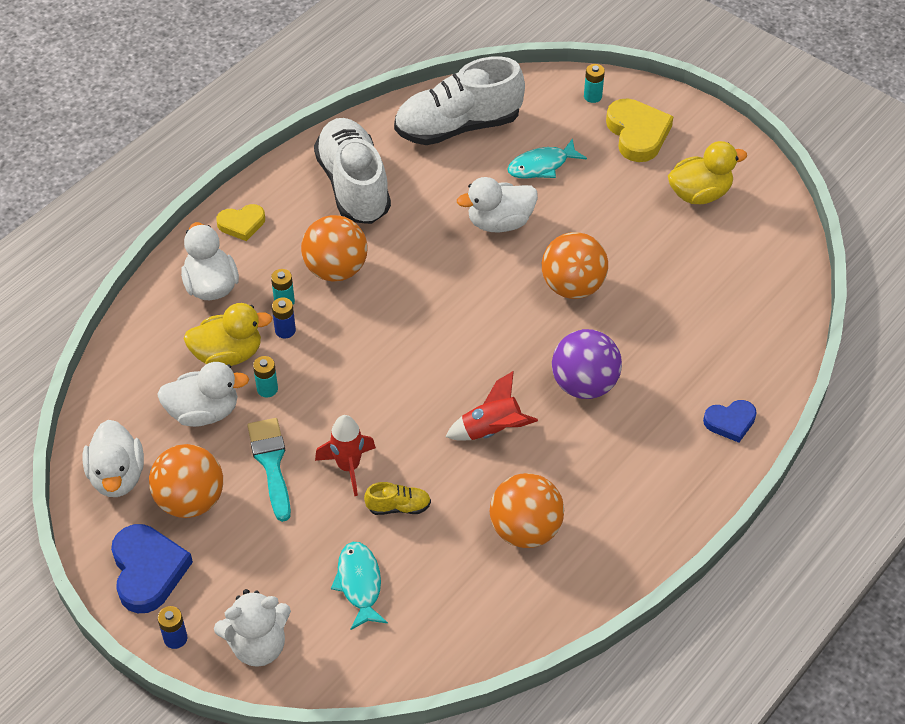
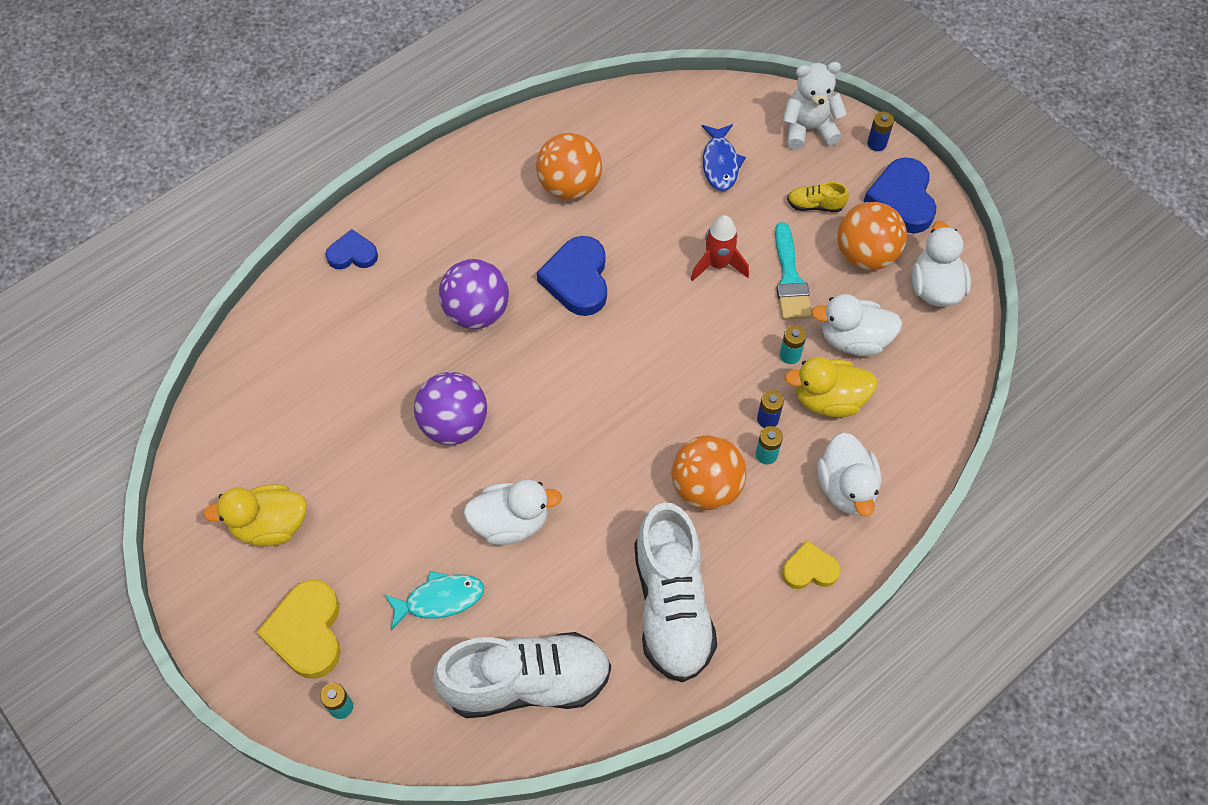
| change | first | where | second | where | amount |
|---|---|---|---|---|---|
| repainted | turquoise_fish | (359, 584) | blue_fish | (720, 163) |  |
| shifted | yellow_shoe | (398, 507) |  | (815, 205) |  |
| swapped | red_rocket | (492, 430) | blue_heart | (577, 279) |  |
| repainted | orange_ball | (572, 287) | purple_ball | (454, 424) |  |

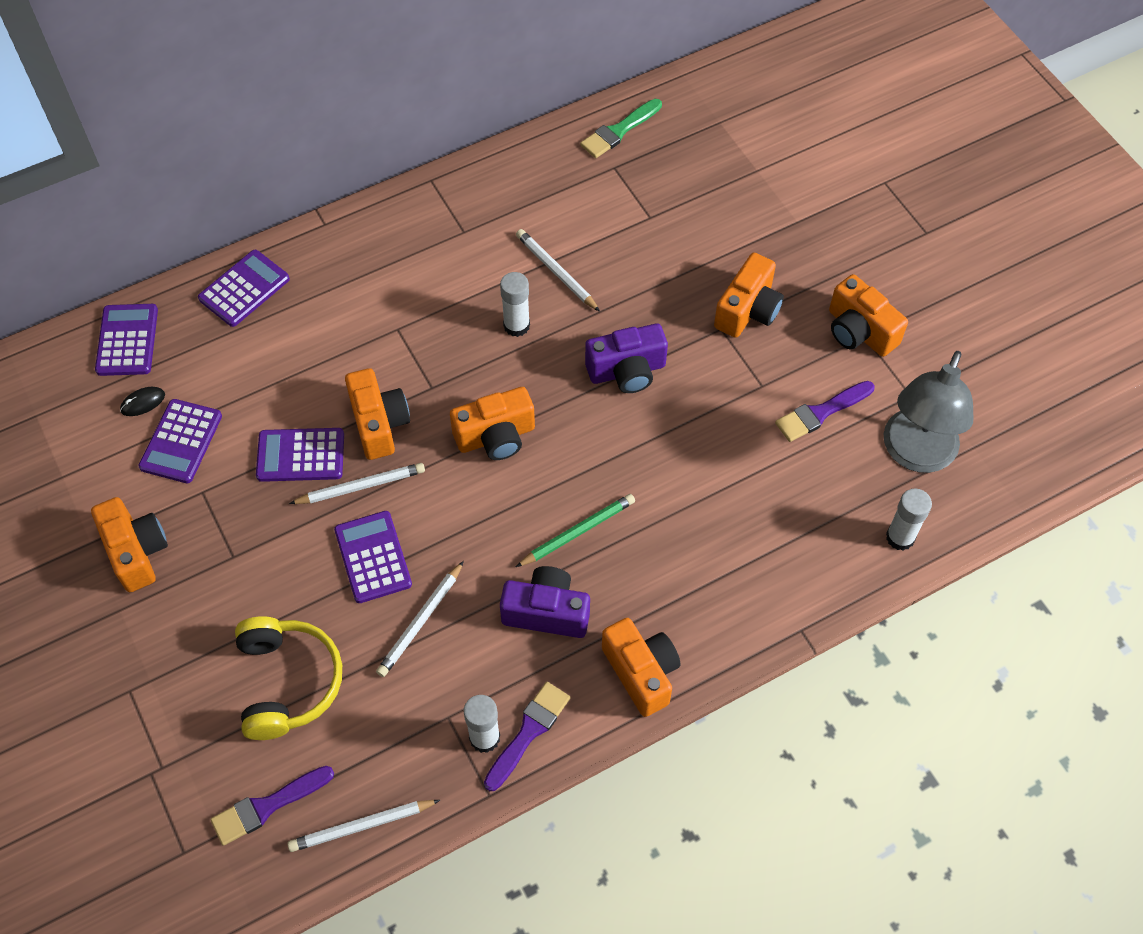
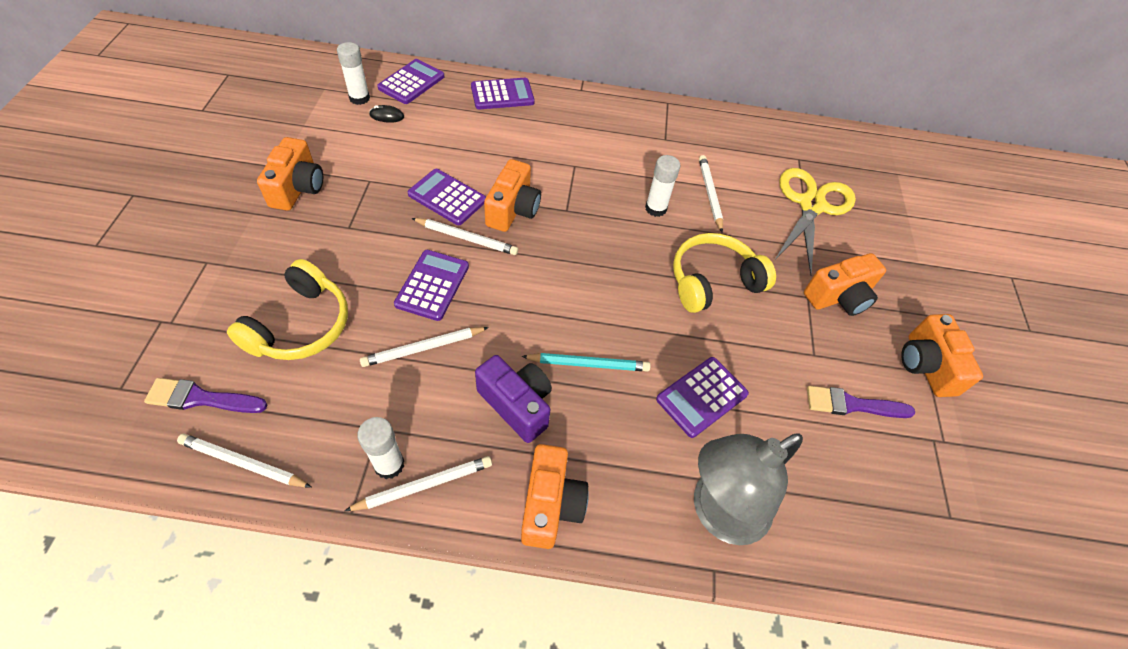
| change | first | where | second | where | amount |
|---|---|---|---|---|---|
| shifted | purple_calculator | (181, 441) |  | (701, 397) |  |
| gone | orange_camera | (496, 436) |  |  |  |
| swapped | purple_brush | (528, 732) | white_pencil | (424, 485) |  |
| repainted | green_pencil | (578, 532) | turquoise_pencil | (589, 364) |  |
| gone | green_brush | (619, 131) |  |  |  |
| swapped | purple_camera | (627, 371) | yellow_headphones | (713, 281) |  |
| shifted | grey_lamp | (915, 454) |  | (718, 513) |  |
| shifted | white_glue_stick | (900, 537) |  | (359, 98) |  |
| new |  |  | yellow_scissors | (811, 205) |  |

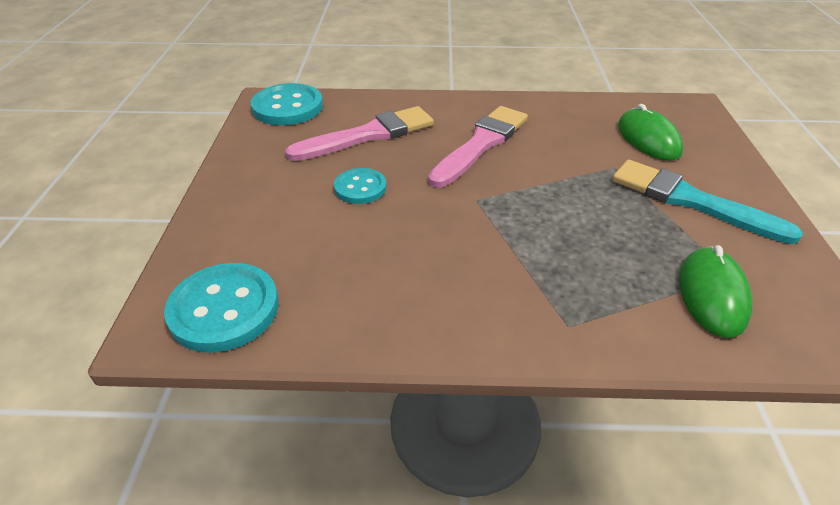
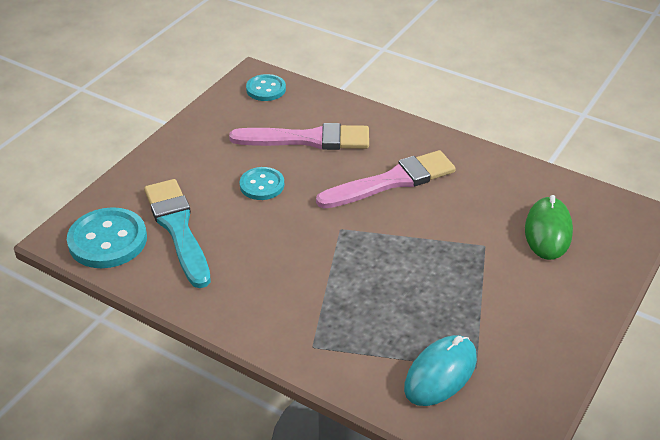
| change | first | where | second | where | amount |
|---|---|---|---|---|---|
| scaled | turquoise_button | (287, 107) |  | (266, 89) | x0.61 |
| shifted | turquoise_brush | (691, 201) |  | (178, 228) |  |
| repainted | green_mouse | (712, 294) | turquoise_mouse | (440, 373) |  |

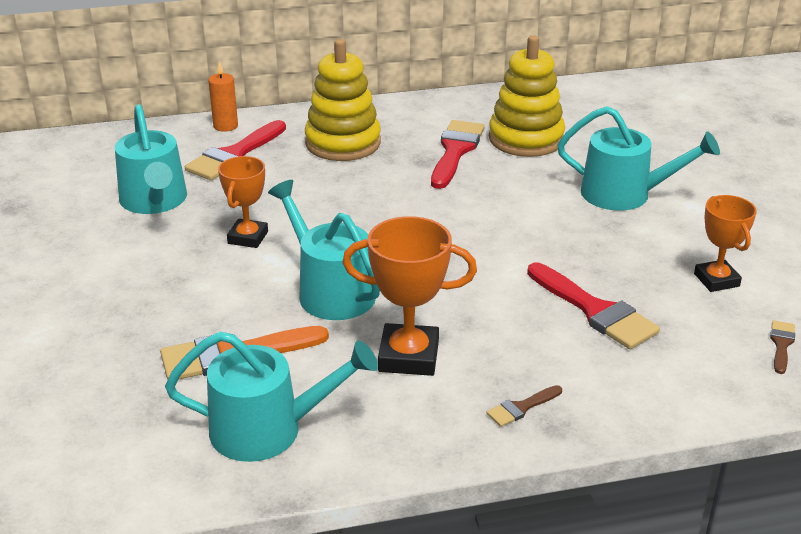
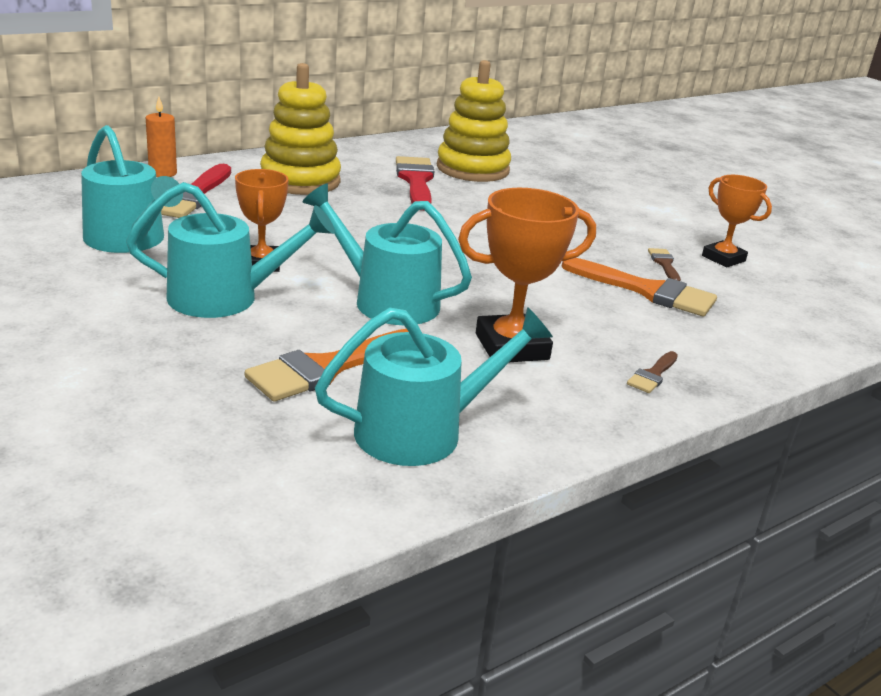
| change | first | where | second | where | amount |
|---|---|---|---|---|---|
| repainted | red_brush | (595, 311) | orange_brush | (647, 291) |  |
| shifted | turquoise_watering_can | (624, 194) |  | (224, 297) |  |
| shifted | brown_brush | (781, 344) |  | (664, 264) |  |

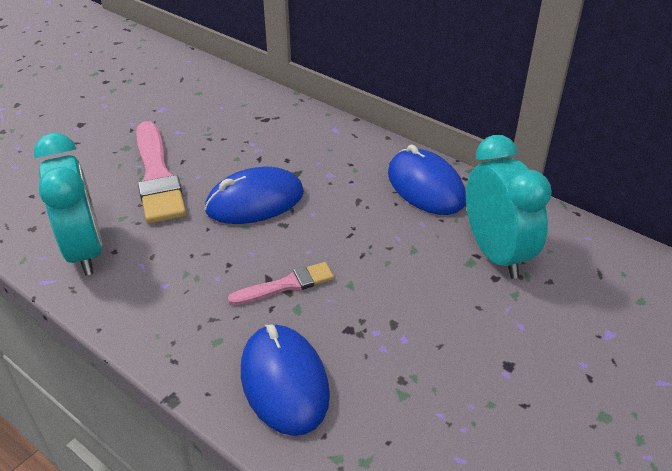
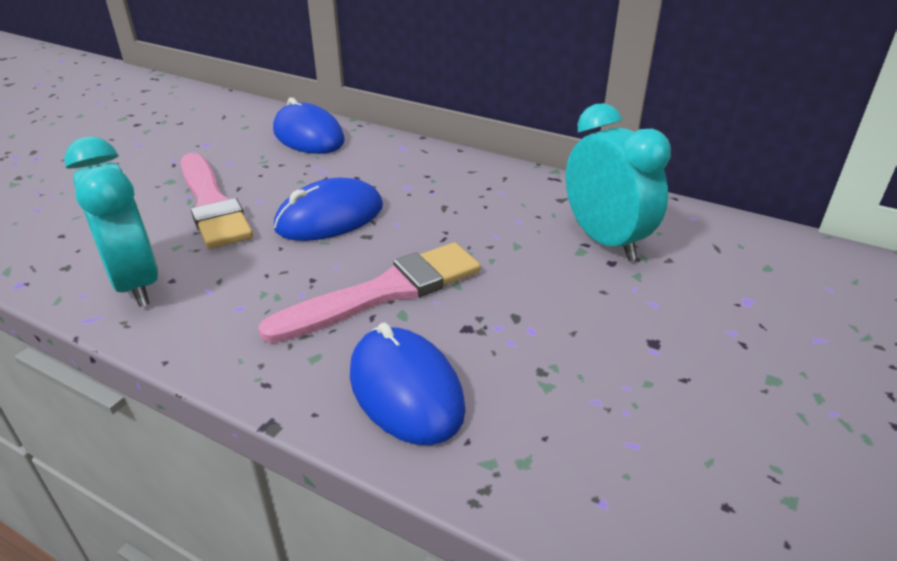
| change | first | where | second | where | amount |
|---|---|---|---|---|---|
| scaled | pink_brush | (286, 285) |  | (384, 292) | x1.85 |
| shifted | blue_mouse | (425, 187) |  | (308, 136) |  |

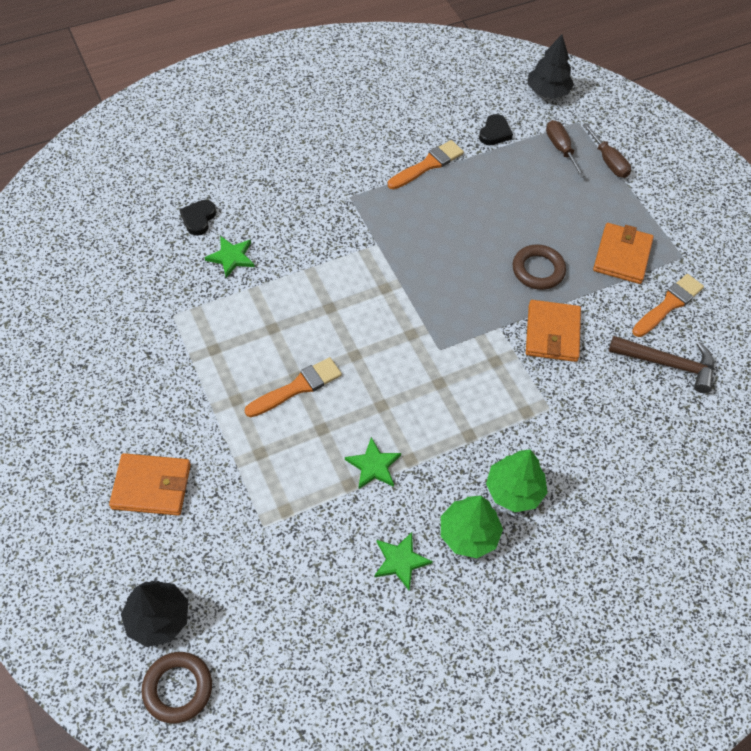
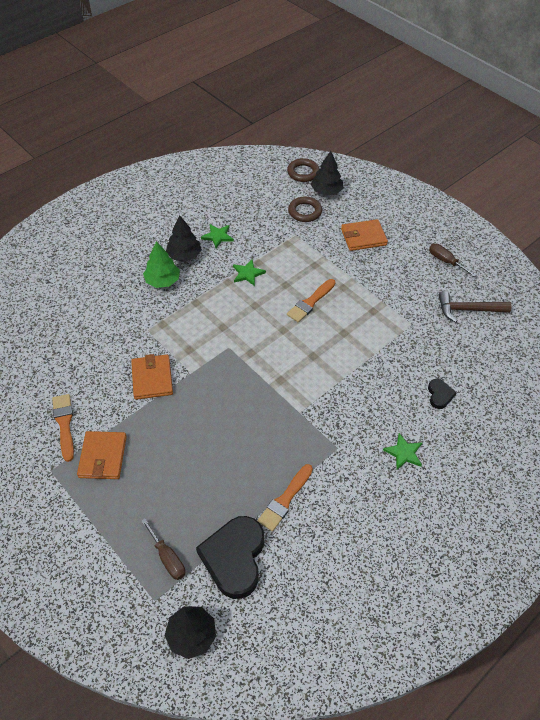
| change | first | where | second | where | amount |
|---|---|---|---|---|---|
| shifted | green_star | (231, 257) |  | (404, 453) |  |
| repainted | green_tree | (468, 534) | black_tree | (184, 255) |  |
| scaled | black_heart | (494, 133) |  | (234, 558) | x2.12 |
| shifted | brown_ring | (538, 270) |  | (305, 212) |  |
| shifted | brown_screwdriver | (608, 161) |  | (445, 261) |  |
| shifted | brown_hammer | (668, 364) |  | (468, 310) |  |
| rotated | orange_brush | (668, 304) |  | (64, 424) | 135 degrees clockwise |

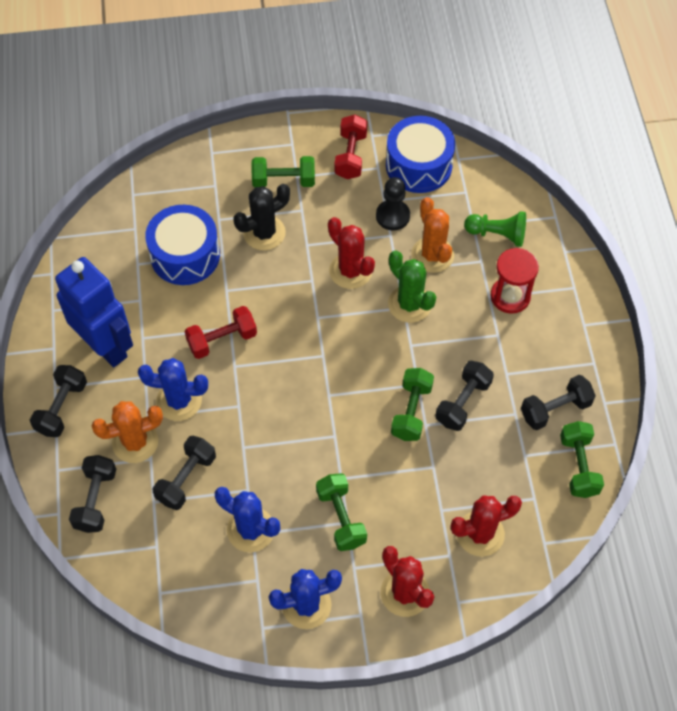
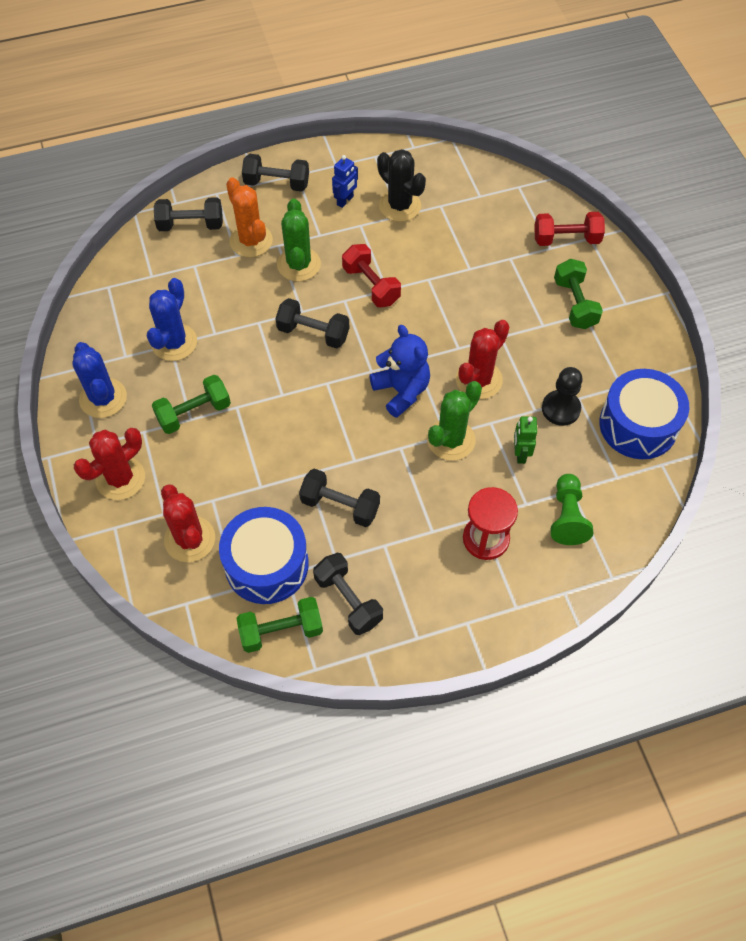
| change | first | where | second | where | amount |
|---|---|---|---|---|---|
| scaled | blue_robot | (106, 346) |  | (345, 201) | x0.41 |
| repainted | blue_cactus | (179, 401) | green_cactus | (299, 264) |  |
| shifted | blue_drum | (185, 255) |  | (266, 564) |  |
| shifted | black_dumbbell | (186, 479) |  | (313, 333) |  |
| shifted | black_cactus | (264, 233) |  | (400, 206) |  |
| shifted | red_dumbbell | (350, 156) |  | (566, 239) |  |
| gone | green_dumbbell | (411, 411) |  |  |  |
| swapped | orange_cactus | (432, 255) | green_robot | (520, 454) |  |
| new |  |  | blue_teddy_bear | (401, 391) |  |

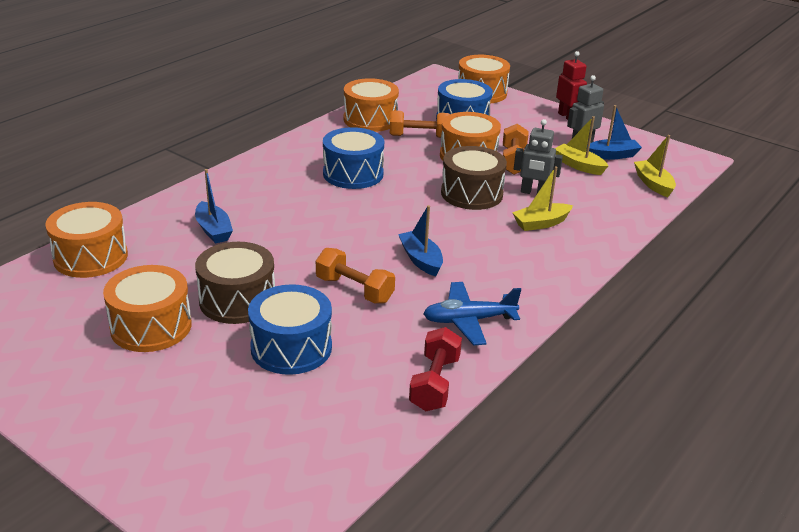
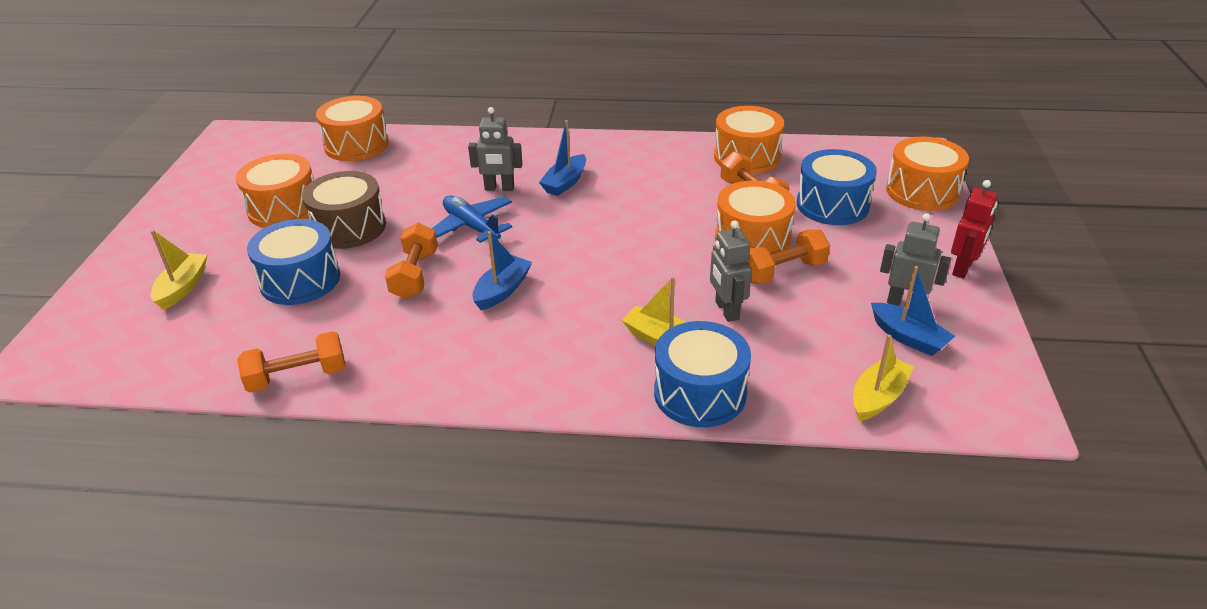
| change | first | where | second | where | amount |
|---|---|---|---|---|---|
| shifted | blue_boat | (213, 230) |  | (565, 183) |  |
| shifted | blue_drum | (353, 174) |  | (700, 393) |  |
| repainted | red_dumbbell | (434, 383) | orange_dumbbell | (297, 377) |  |
| shifted | blue_plane | (469, 320) |  | (471, 227) |  |
| gone | brown_drum | (471, 194) |  |  |  |
| shifted | yellow_boat | (579, 166) |  | (183, 287) |  |
| new |  |  | grey_robot | (499, 188) |  |

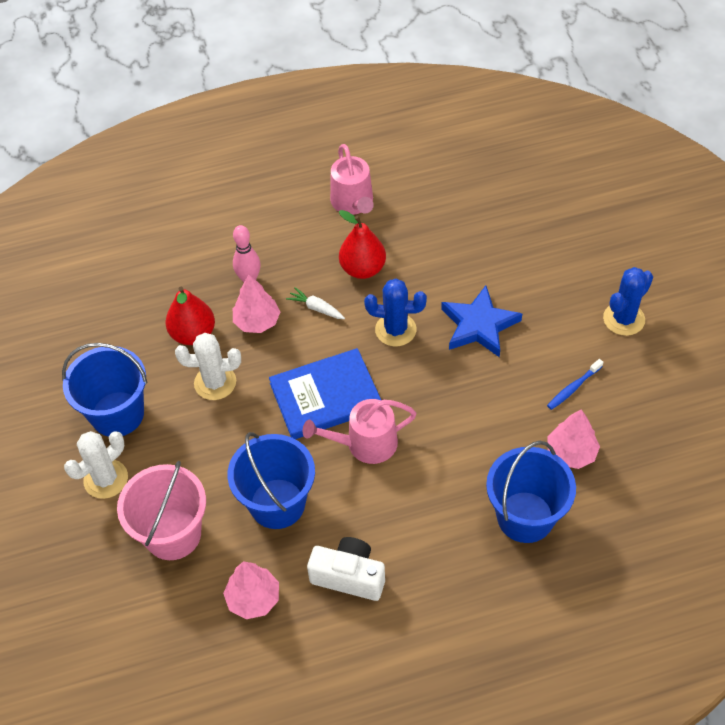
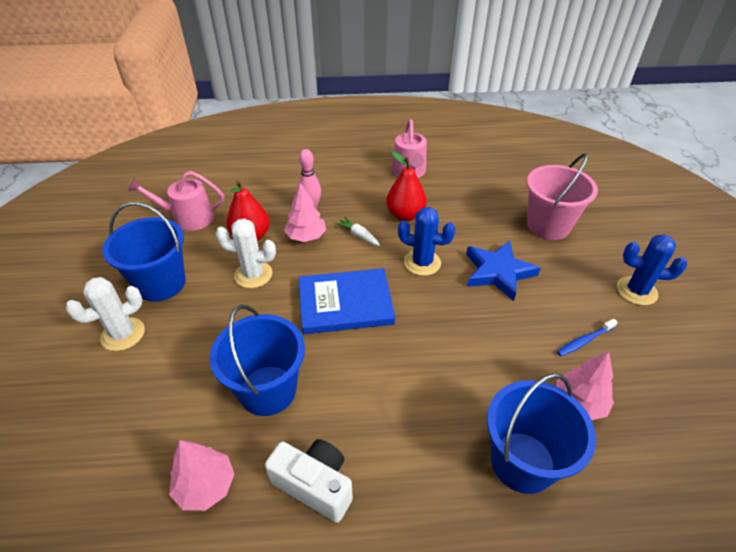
| change | first | where | second | where | amount |
|---|---|---|---|---|---|
| shifted | pink_bucket | (173, 534) |  | (548, 225) |  |
| shifted | pink_watering_can | (365, 444) |  | (188, 218) |  |
| rotated | blue_cactus | (624, 319) |  | (636, 291) | 45 degrees clockwise |

